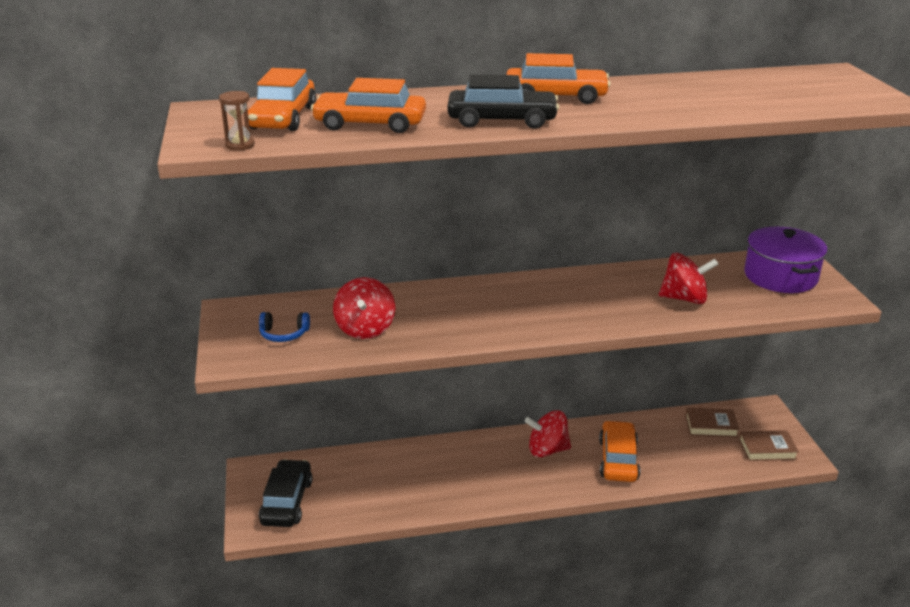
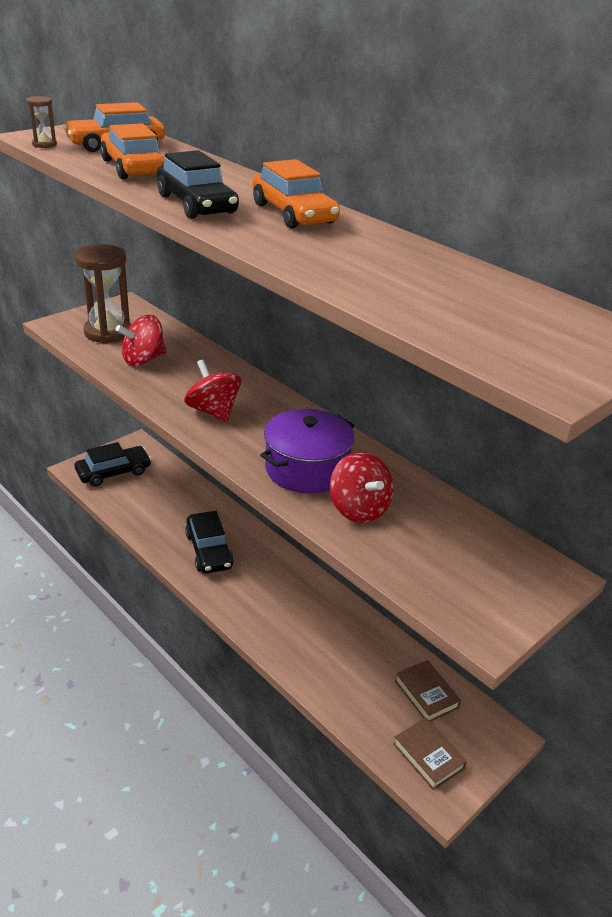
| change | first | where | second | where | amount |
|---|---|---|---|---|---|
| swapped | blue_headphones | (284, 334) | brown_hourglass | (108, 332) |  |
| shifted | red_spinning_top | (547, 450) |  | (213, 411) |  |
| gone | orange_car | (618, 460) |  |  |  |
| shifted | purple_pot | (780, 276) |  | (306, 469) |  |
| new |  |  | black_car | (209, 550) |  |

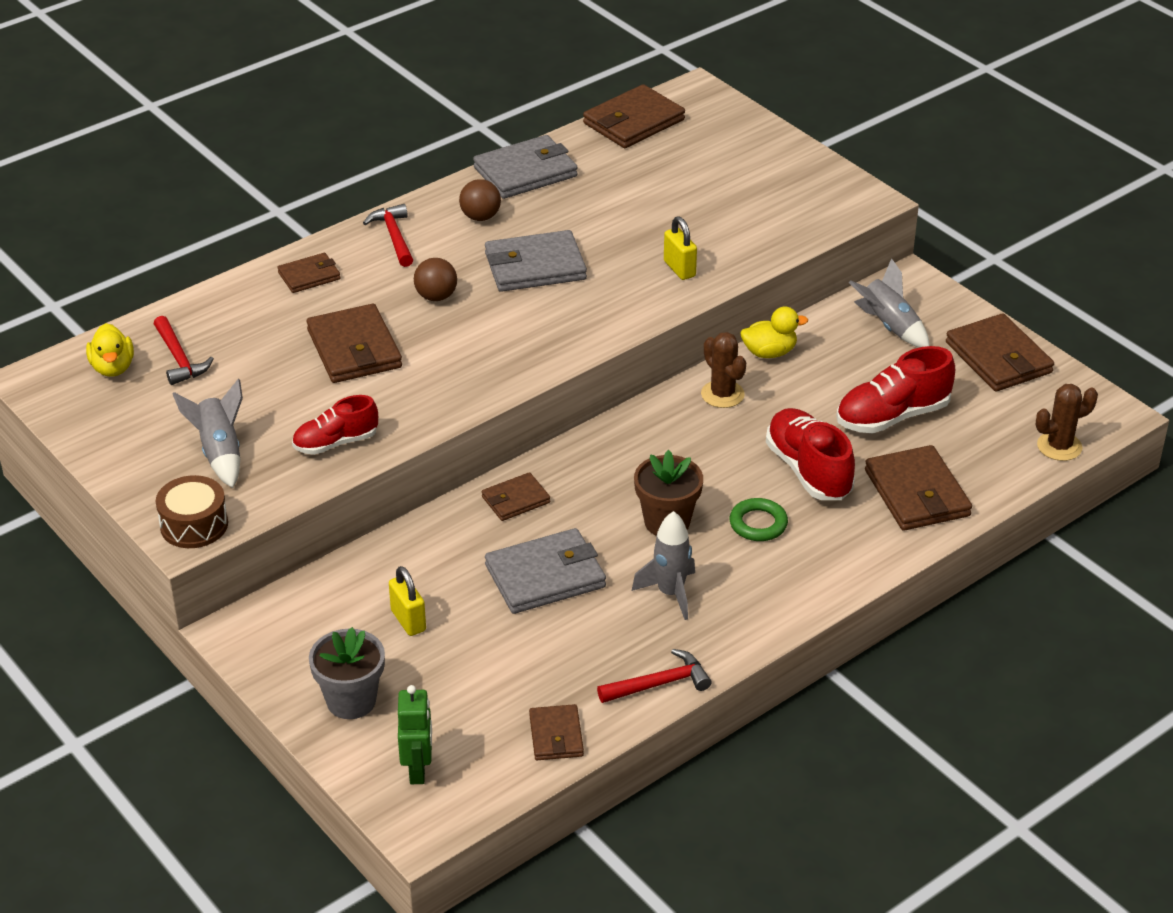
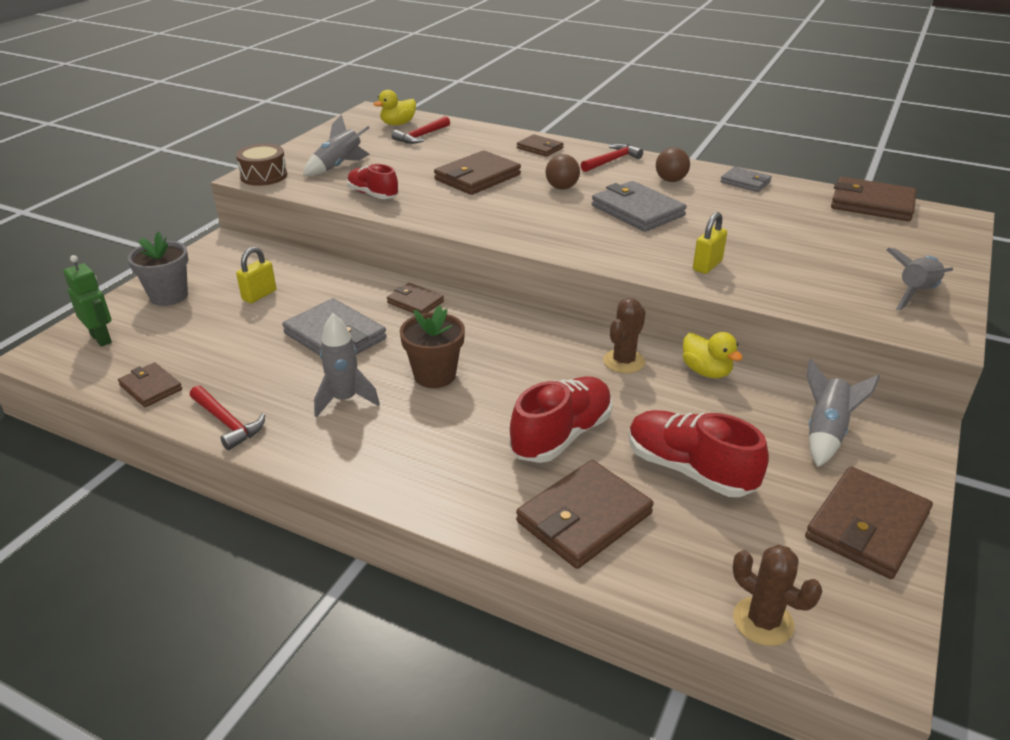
| change | first | where | second | where | amount |
|---|---|---|---|---|---|
| rotated | green_robot | (418, 770) |  | (101, 338) | 105 degrees counterclockwise |
| scaled | grey_wallet | (525, 172) |  | (745, 182) | x0.58 |
| rotated | brown_wallet | (556, 735) |  | (151, 387) | 75 degrees clockwise |
| gone | green_ring | (758, 524) |  |  |  |
| new |  |  | grey_rocket | (915, 293) |  |

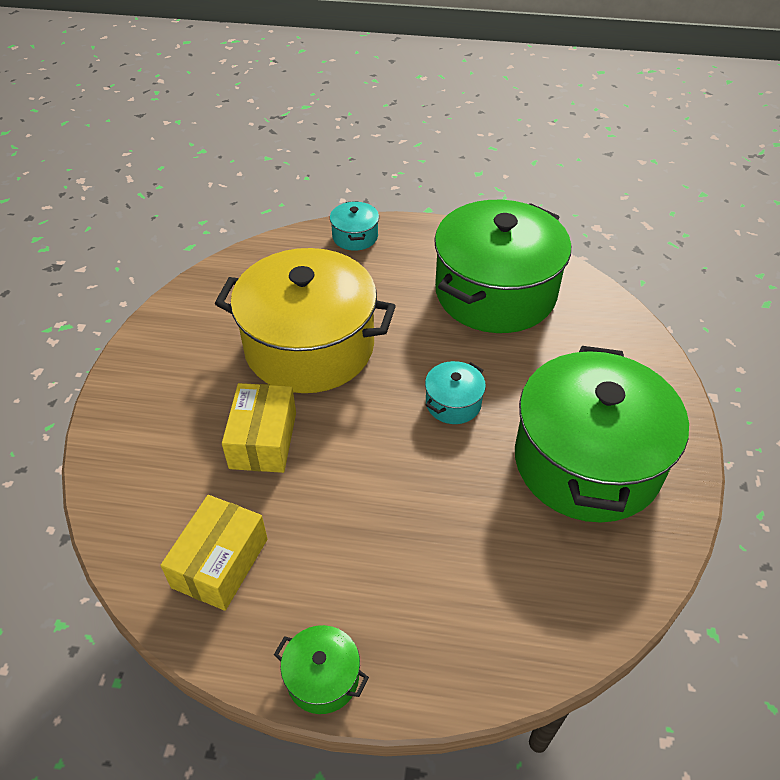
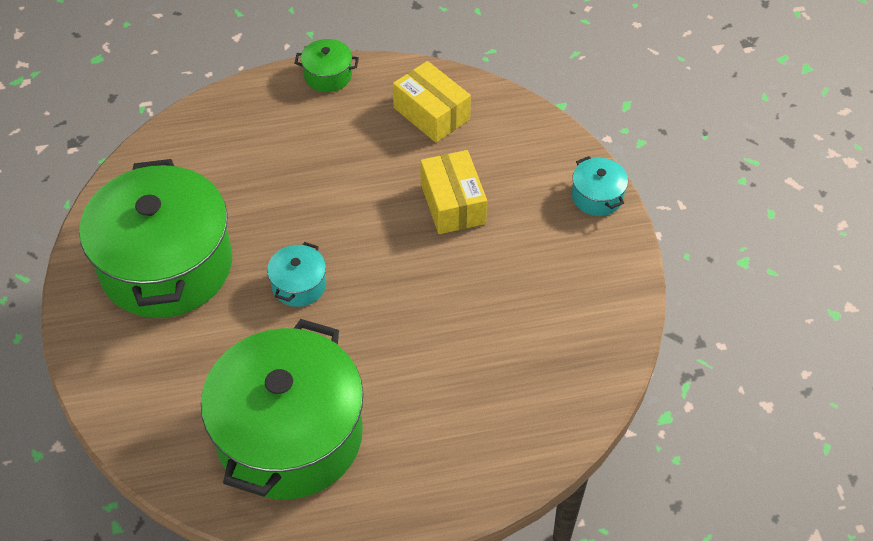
| change | first | where | second | where | amount |
|---|---|---|---|---|---|
| rotated | yellow_box | (220, 563) |  | (431, 113) | 45 degrees counterclockwise |
| gone | yellow_pot | (309, 346) |  |  |  |
| shifted | turquoise_pot | (355, 236) |  | (597, 196) |  |

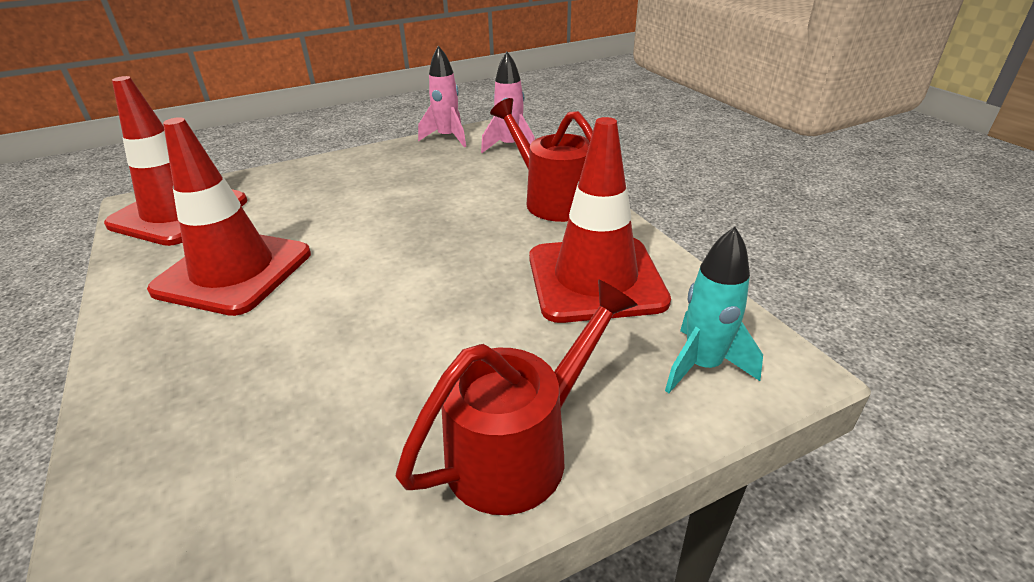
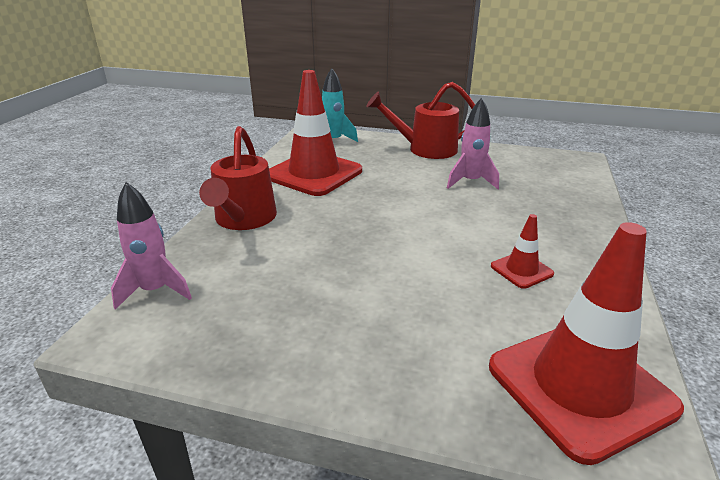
| change | first | where | second | where | amount |
|---|---|---|---|---|---|
| scaled | red_traffic_cone | (233, 272) |  | (521, 270) | x0.45 |
| shifted | pink_rocket | (448, 138) |  | (470, 182) |  |

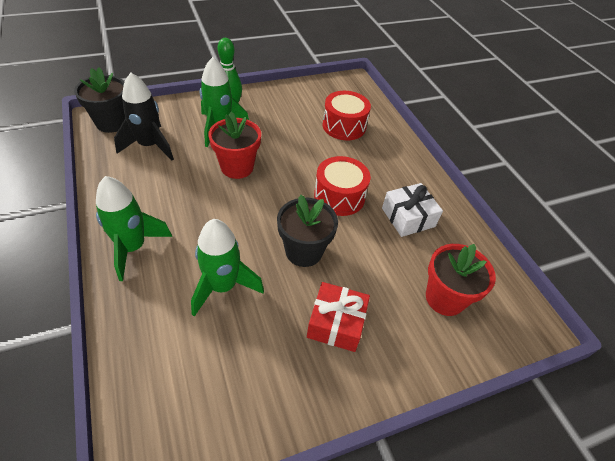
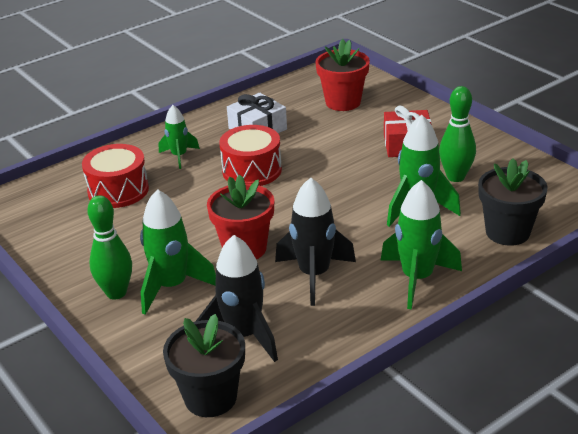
| change | first | where | second | where | amount |
|---|---|---|---|---|---|
| shifted | black_flower_pot | (304, 251) |  | (507, 232) |  |
| new |  |  | green_rocket | (179, 156) |  |
| new |  |  | black_rocket | (314, 275) |  |
| new |  |  | green_bowling_pin | (455, 177) |  |

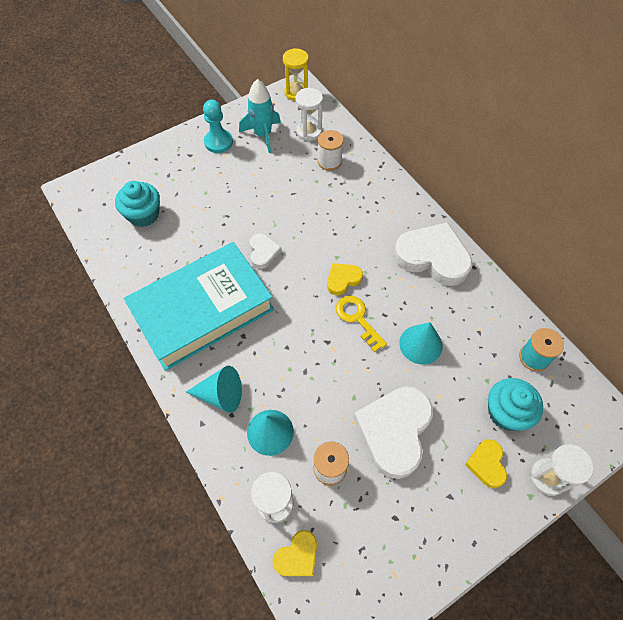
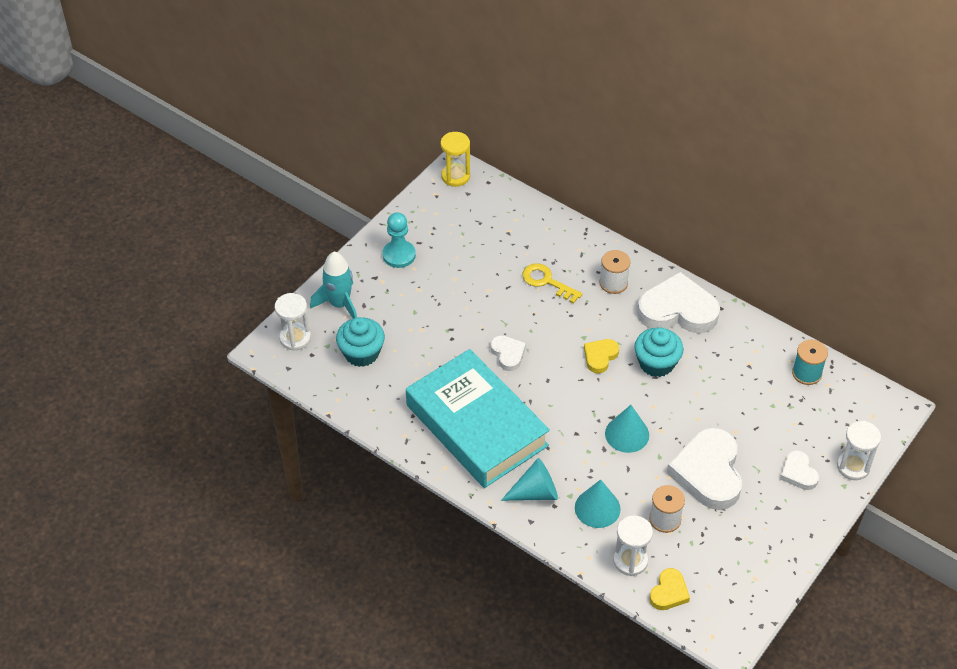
| change | first | where | second | where | amount |
|---|---|---|---|---|---|
| rotated | turquoise_book | (202, 310) |  | (476, 425) | 75 degrees counterclockwise |
| shifted | turquoise_rocket | (263, 135) |  | (339, 304) |  |
| shifted | white_hourglass | (309, 132) |  | (295, 338) |  |
| shifted | white_spool | (329, 161) |  | (613, 283) |  |
| shifted | yellow_key | (357, 319) |  | (547, 282) |  |
| shifted | turquoise_cone | (420, 344) |  | (627, 434) |  |
| repainted | yellow_heart | (486, 464) | white_heart | (798, 473) |  |
| shifted | turquoise_cupcake | (506, 412) |  | (656, 363) |  |

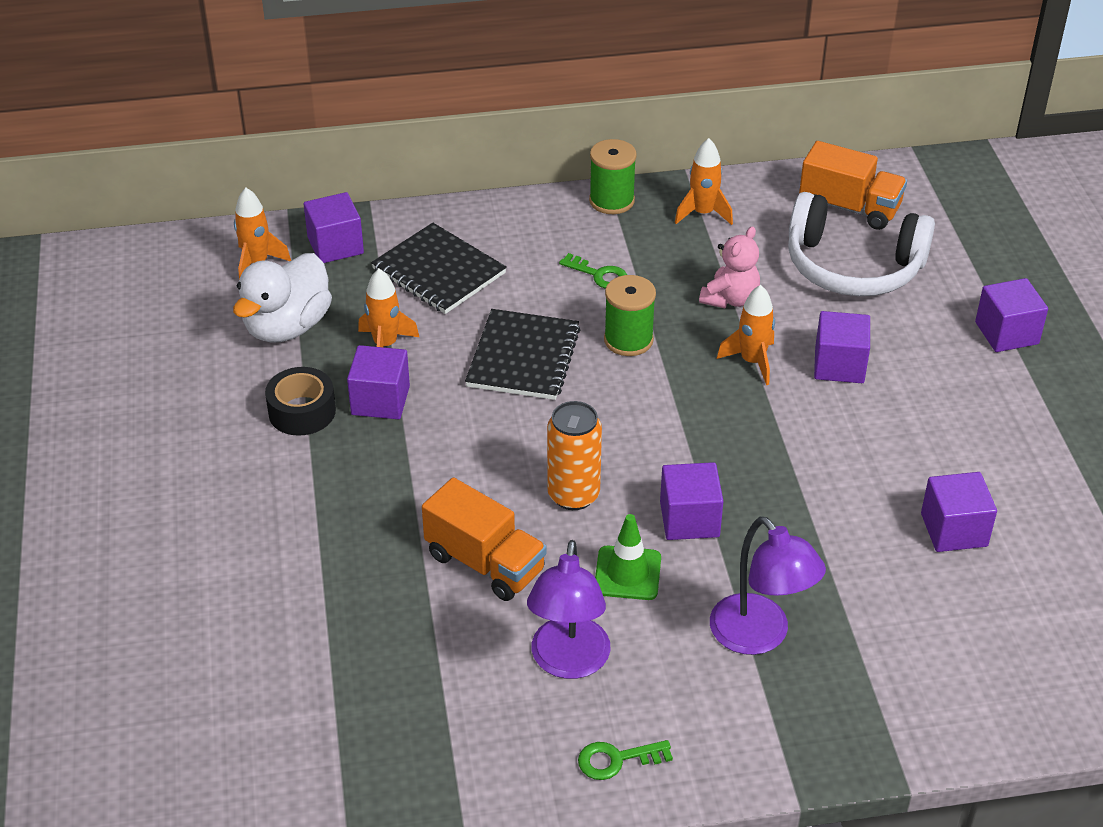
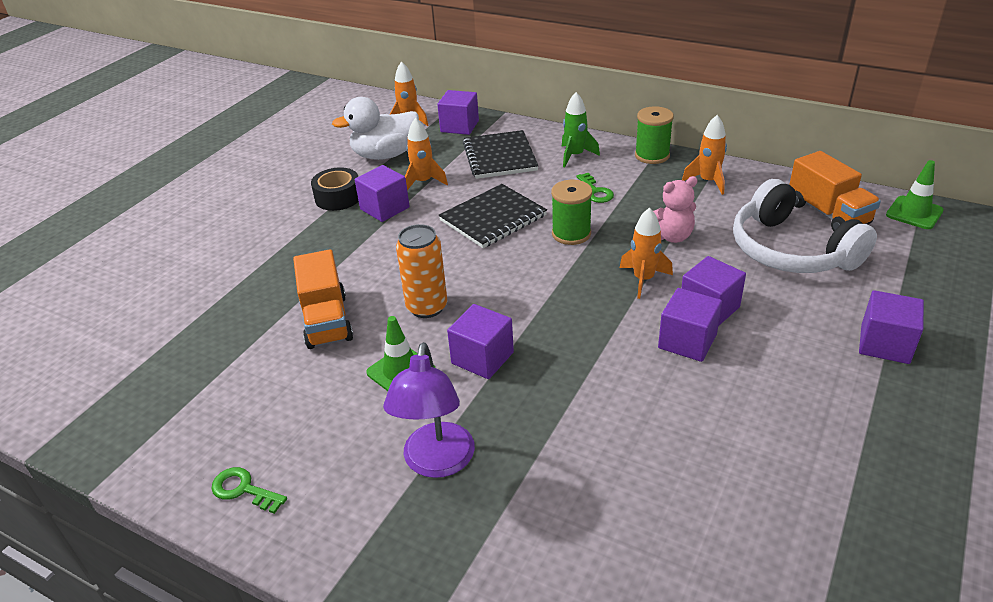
| change | first | where | second | where | amount |
|---|---|---|---|---|---|
| gone | purple_lamp | (568, 662) |  |  |  |
| shifted | purple_cube | (954, 530) |  | (687, 341) |  |
| new |  |  | green_rocket | (575, 156) |  |
| new |  |  | green_traffic_cone | (914, 213) |  |

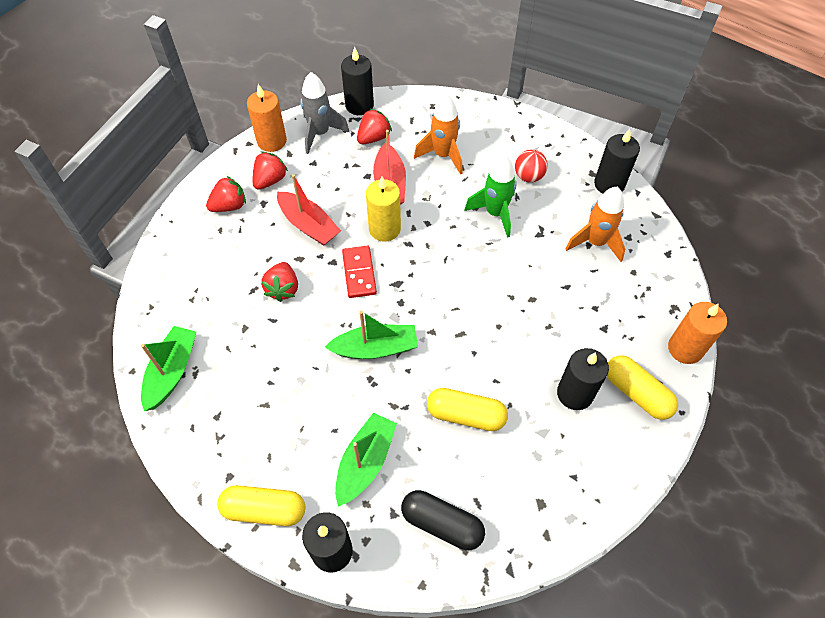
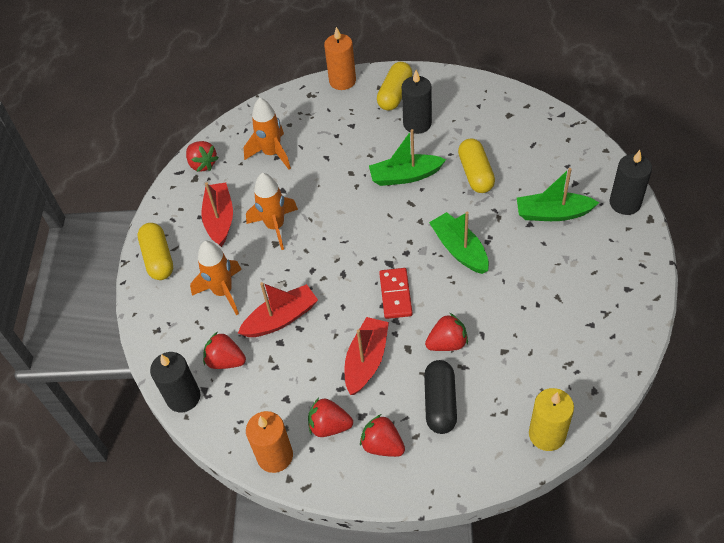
| change | first | where | second | where | amount |
|---|---|---|---|---|---|
| shifted | green_boat | (172, 372) |  | (405, 176) |  |
| shifted | yellow_capsule | (264, 510) |  | (158, 258) |  |
| gone | grey_rocket | (320, 133) |  |  |  |
| rotated | red_domino | (359, 273) |  | (395, 294) | 60 degrees counterclockwise |
| shifted | yellow_candle | (384, 229) |  | (547, 434) |  |
| shifted | black_capsule | (442, 524) |  | (440, 403) |  |
| repainted | green_rocket | (495, 213) | orange_rocket | (275, 226) |  |
| swapped | red_ball | (528, 176) | red_boat | (219, 219) |  |
| swapped | black_candle | (609, 184) | red_strawberry | (202, 164) |  |

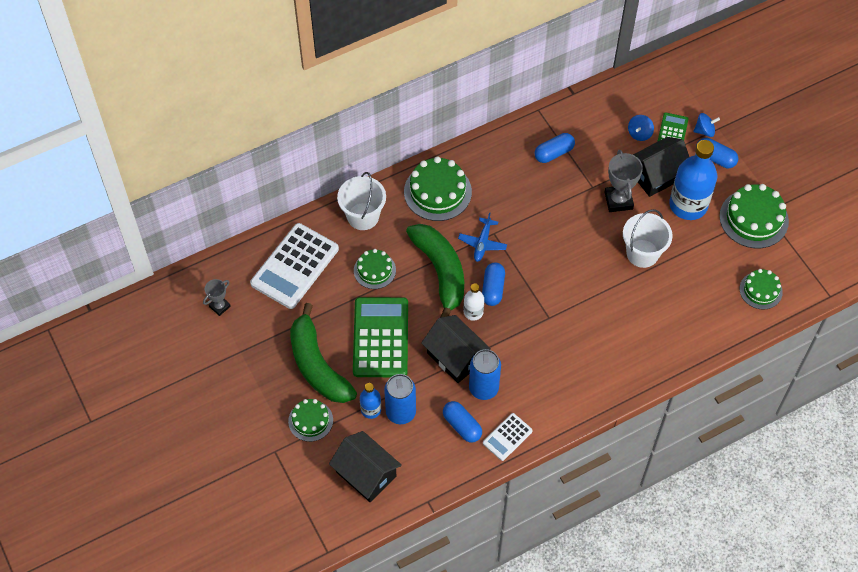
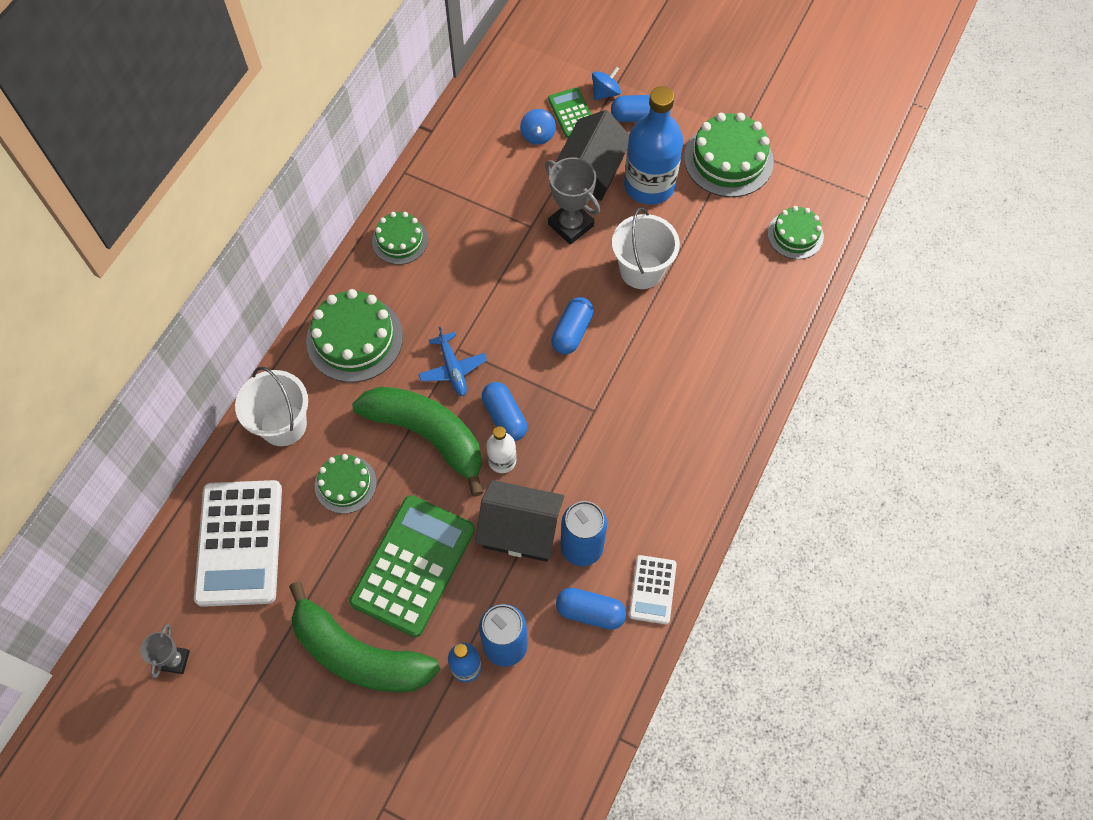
| change | first | where | second | where | amount |
|---|---|---|---|---|---|
| shifted | green_cake | (310, 420) |  | (400, 240) |  |
| gone | black_house | (366, 474) |  |  |  |
| rotated | green_calculator | (381, 338) |  | (413, 565) | 60 degrees clockwise |
| shifted | blue_capsule | (554, 153) |  | (572, 332) |  |

